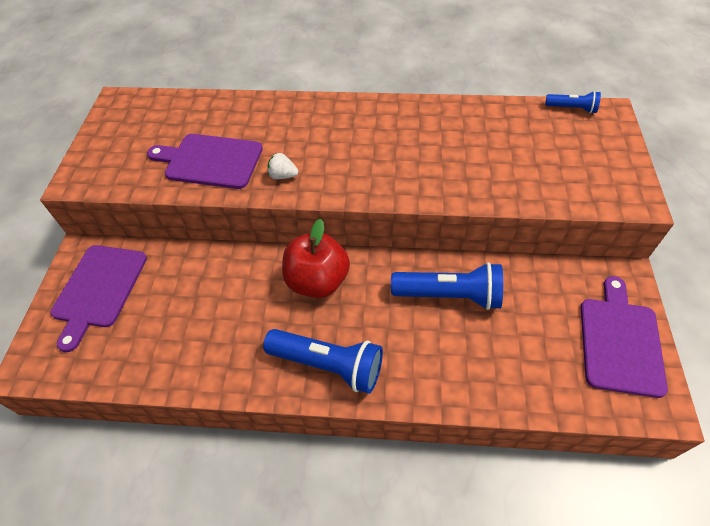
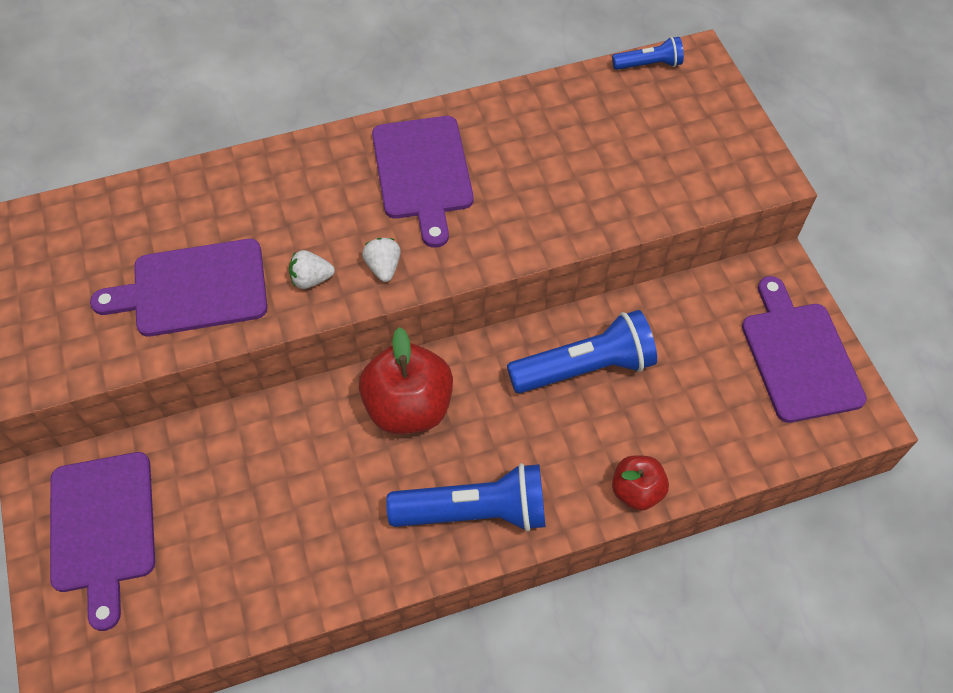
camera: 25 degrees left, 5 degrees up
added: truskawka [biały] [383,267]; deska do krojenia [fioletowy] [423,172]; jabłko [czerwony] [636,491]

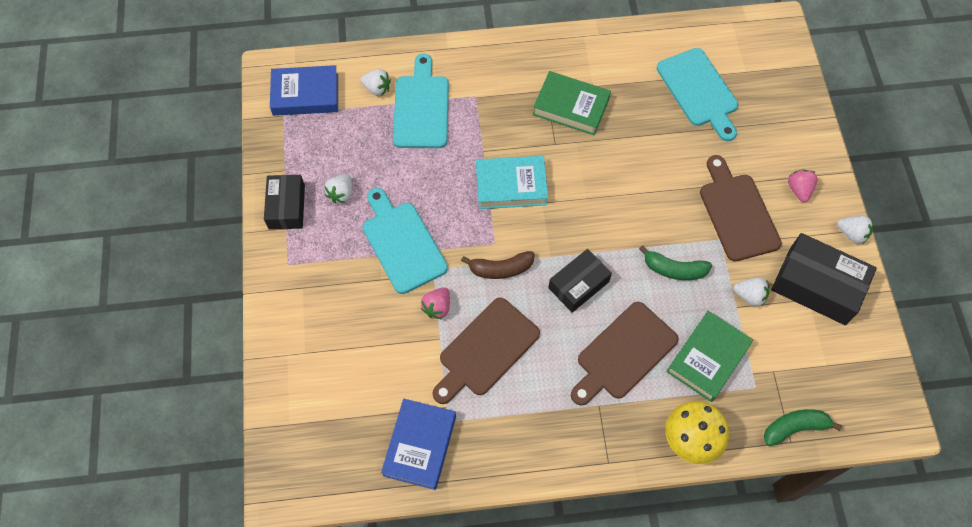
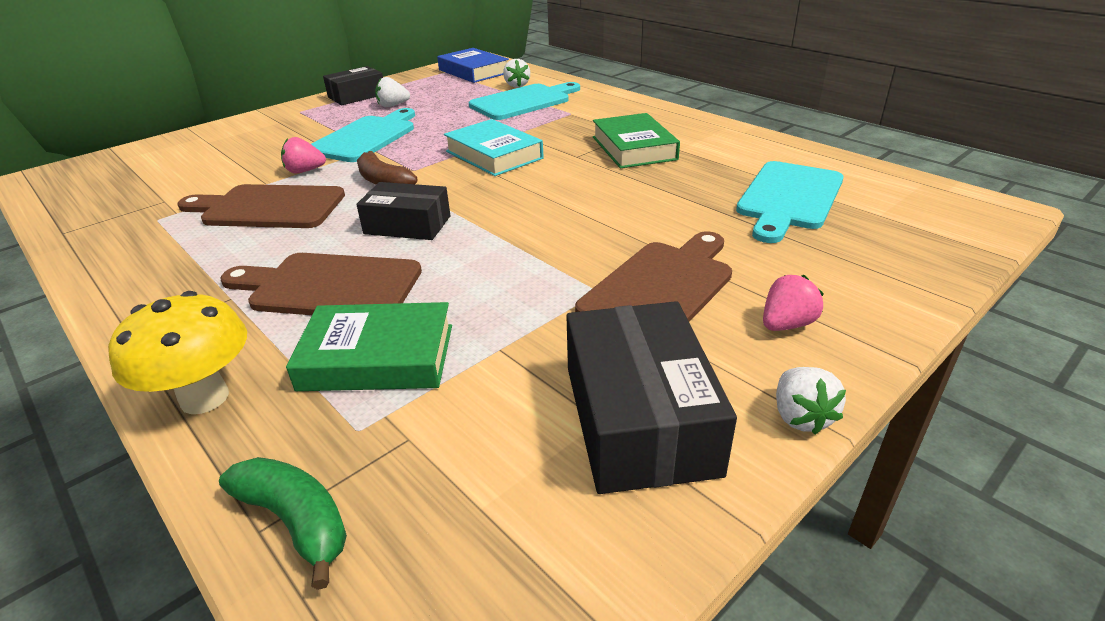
camera: 55 degrees right, 30 degrees down
removed: książka [niebieski] [420,445]; banan [zielony] [674,269]; truskawka [biały] [749,296]

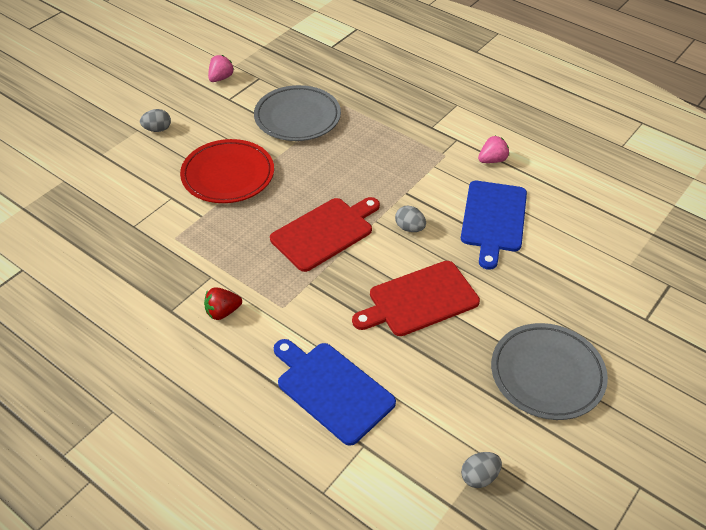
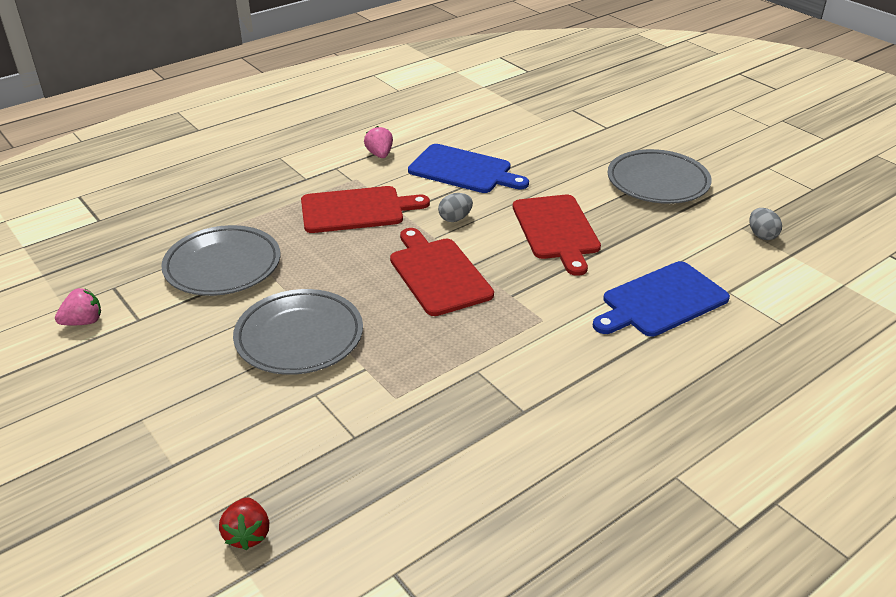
camera: 75 degrees left, 10 degrees down
removed: jajko [szary] [157,129]
added: deska do krojenia [czerwony] [356,210]
moved: truskawka [czerwony] [222,312] to [248,534]
recoloured: talerz [czerwony] [228,175] to talerz [szary] [299,337]
turned: truskawka [różowy] [221,78] = [83,322] 105 degrees clockwise

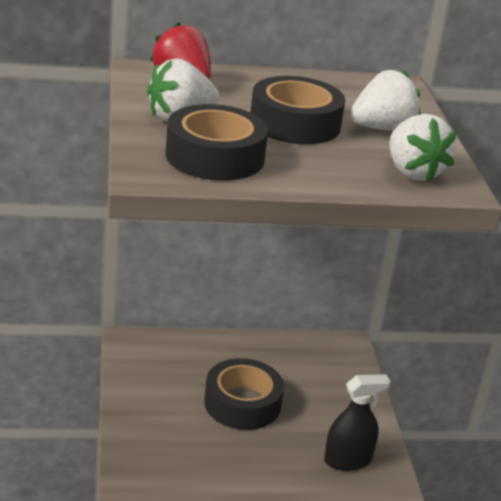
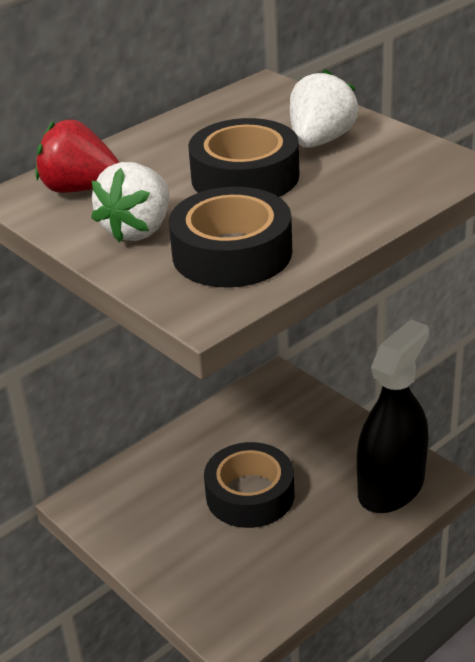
camera: 30 degrees left, 5 degrees up
removed: truskawka [biały] [412,172]
resized: spryskiwacz [czarny] [347,460] = [391,487] x1.60

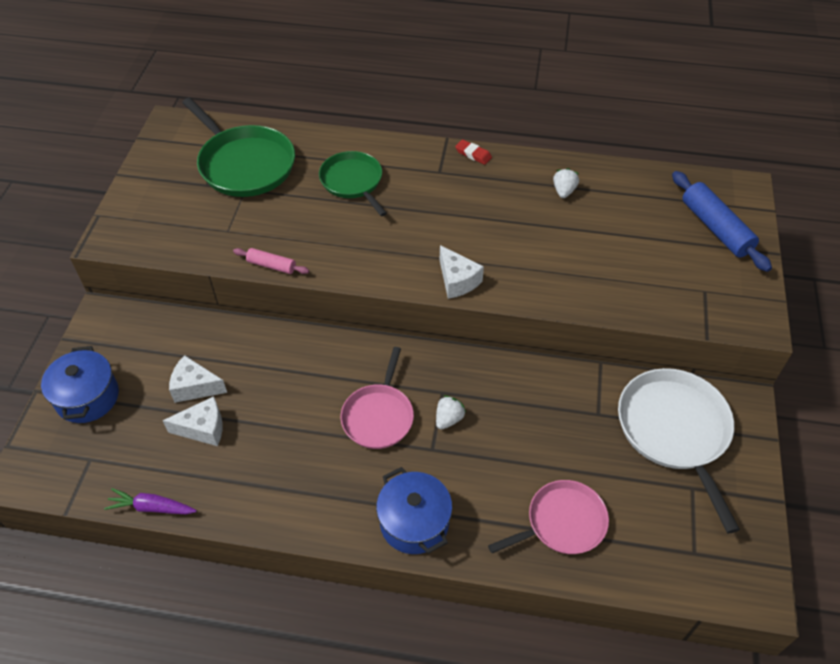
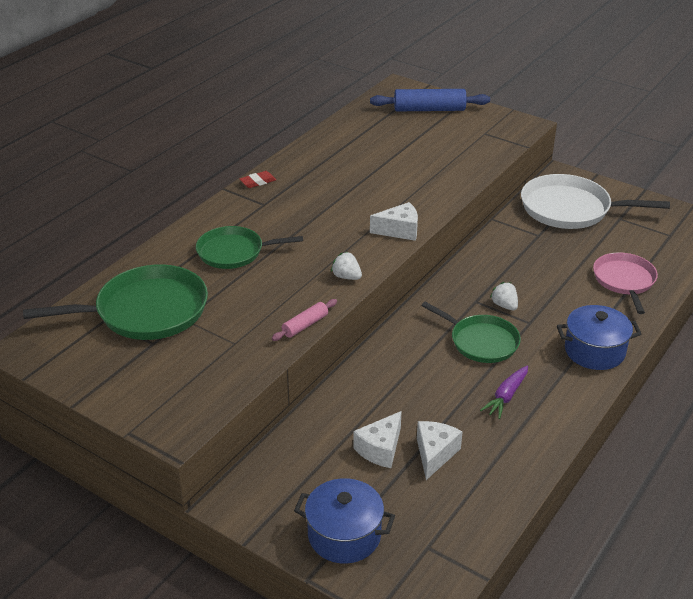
camera: 65 degrees left, 15 degrees down
moved: marchewka [fioletowy] [152,507] to [506,396]; truskawka [biały] [564,191] to [346,277]
recoloured: patelnia [różowy] [378,416] to patelnia [zielony] [481,341]

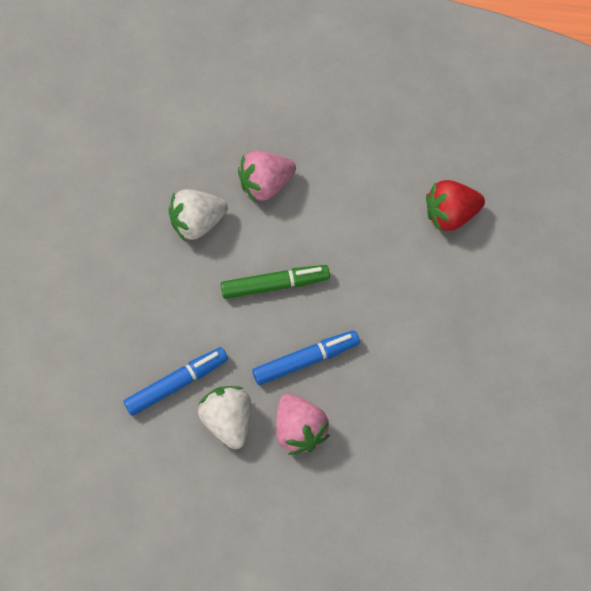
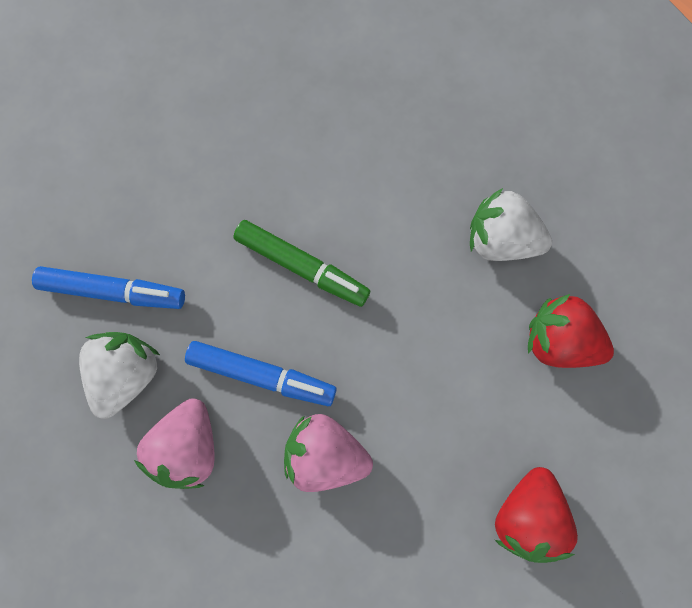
camera: 40 degrees right, 10 degrees up
added: truskawka [czerwony] [526,514]
moved: truskawka [biały] [197,222] to [500,239]; truskawka [różowy] [265,184] to [325,454]

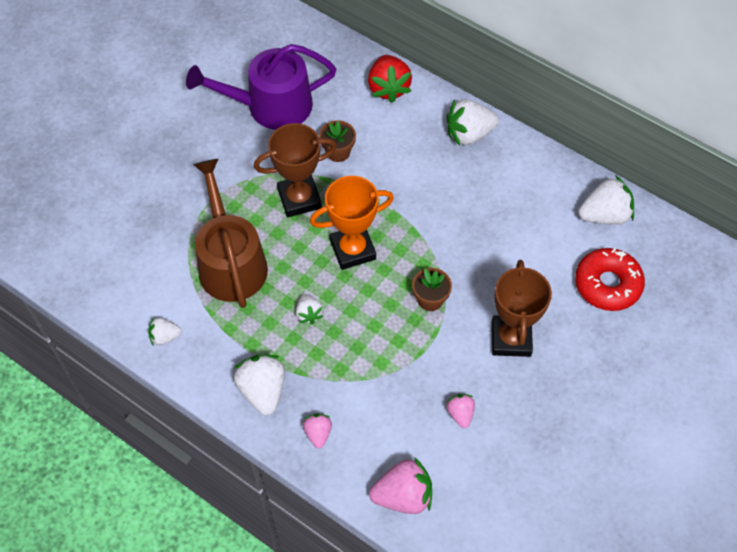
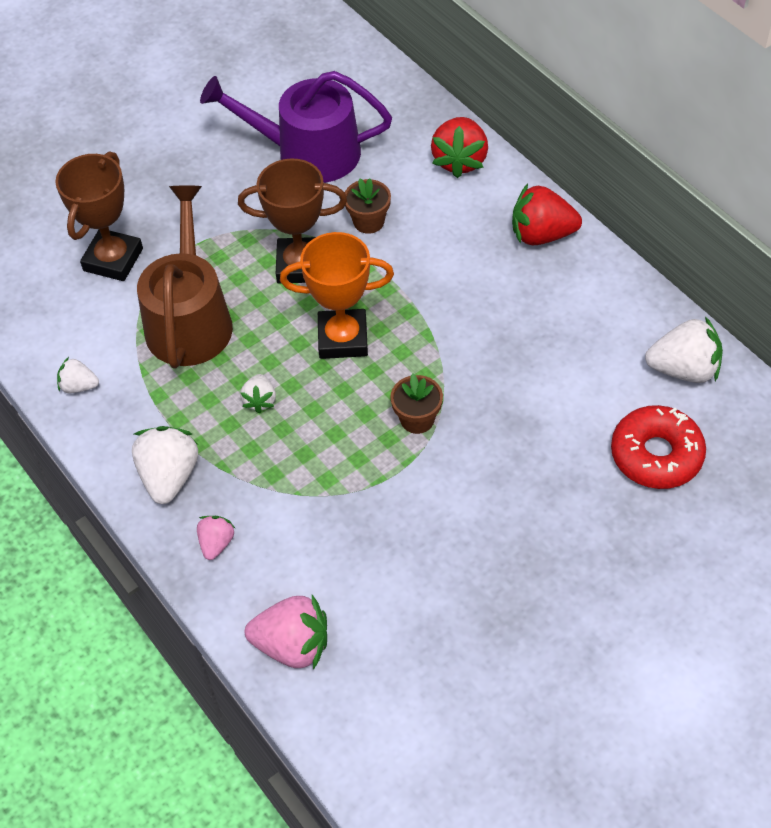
camera: 20 degrees right, 5 degrees down
removed: truskawka [różowy] [460,414]
moved: puchar [brązowy] [511,338] to [113,259]
recoloured: truskawka [biały] [469,134] to truskawka [czerwony] [542,234]

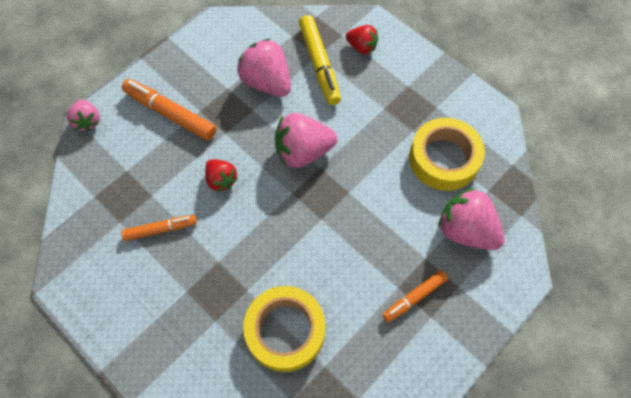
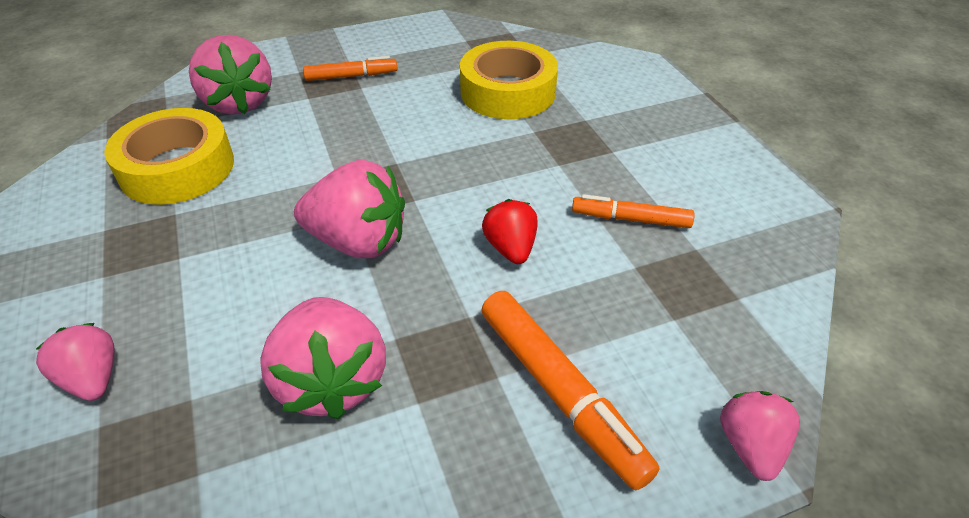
camera: 155 degrees left, 20 degrees down
removed: flamaster [żółty] [319,64]
recoloured: truskawka [czerwony] [361,47] to truskawka [różowy] [93,378]

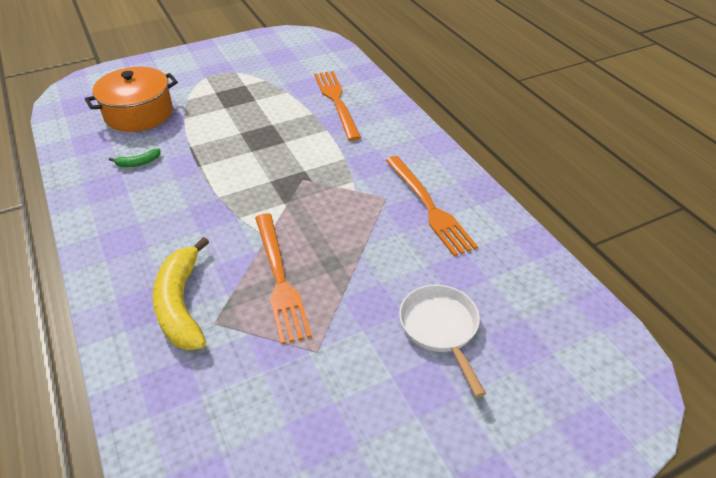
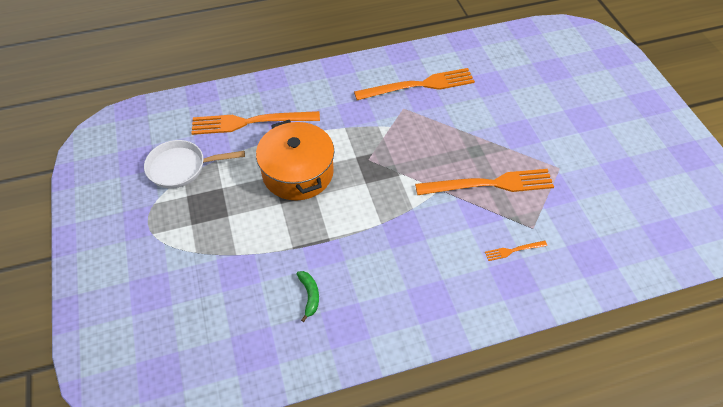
camera: 80 degrees left, 10 degrees up
moved: garnek [pomarańczowy] [139,113] to [298,172]; patelnia [biały] [440,328] to [181,167]
replaced: banan [żółty] [181,304] to widelec [pomarańczowy] [513,250]

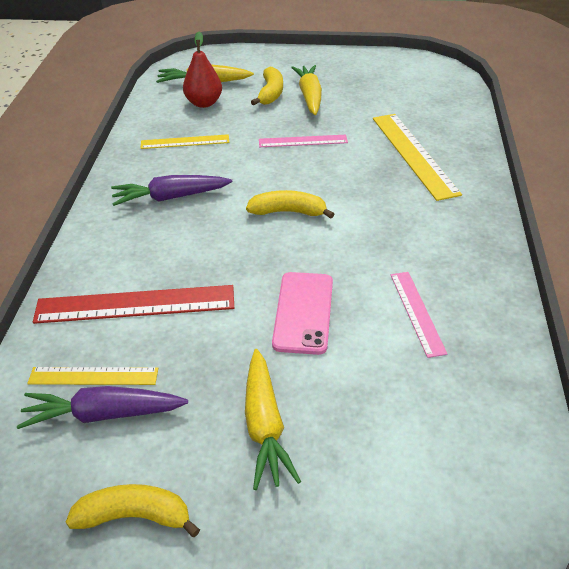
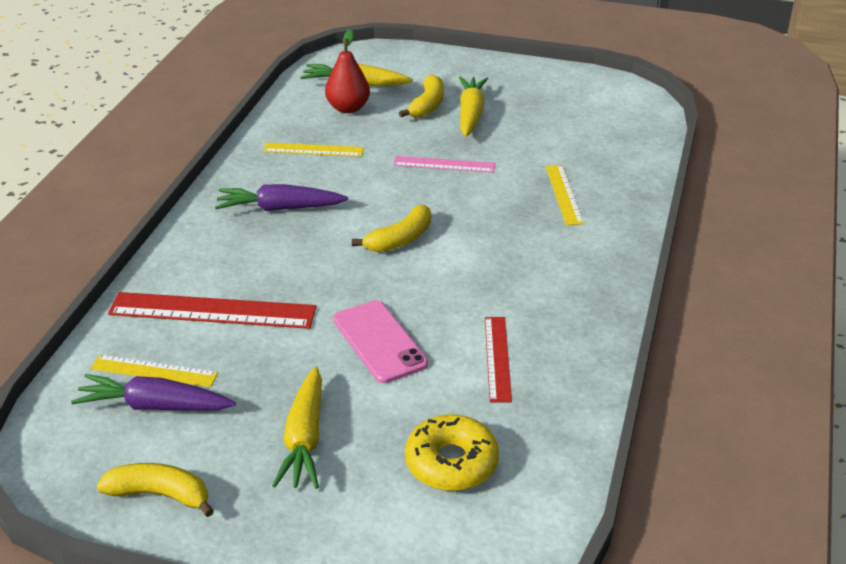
camera: 10 degrees right, 5 degrees down
added: donut [żółty] [451,463]
recoloured: linijka [różowy] [417,312] to linijka [czerwony] [497,358]
turned: banan [żółty] [288,212] = [400,239] 120 degrees clockwise; telefon [różowy] [303,312] = [379,342] 45 degrees counterclockwise
resized: linijka [żółty] [413,154] = [564,194] x0.59

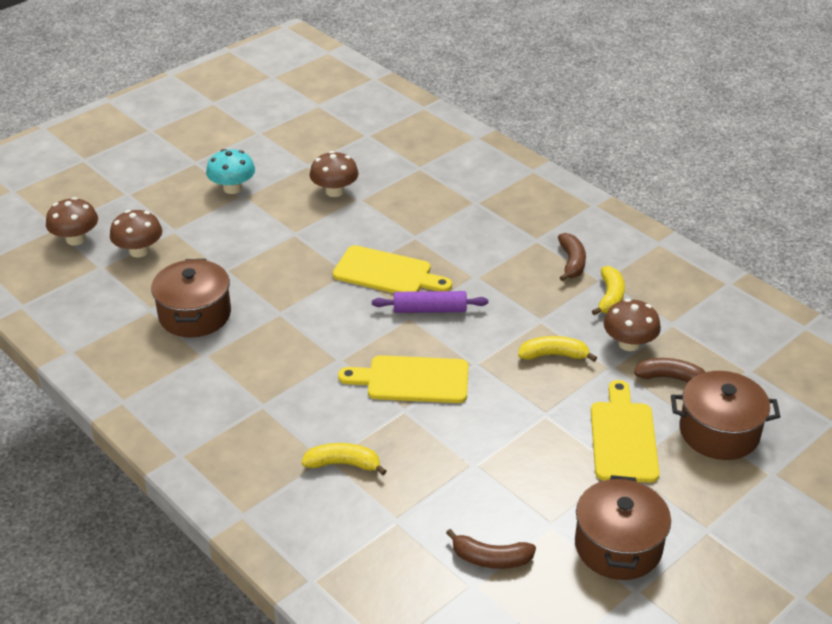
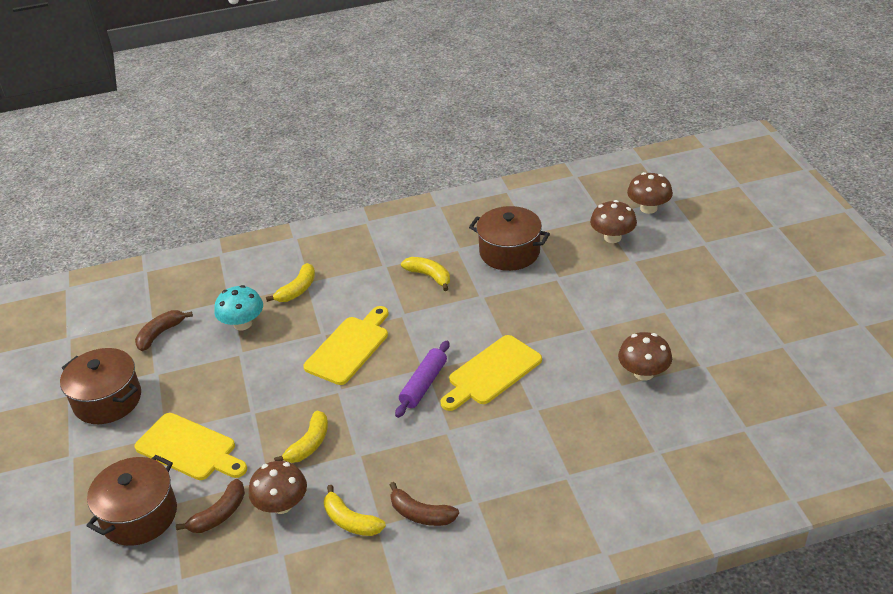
camera: 120 degrees right, 0 degrees up
added: banan [żółty] [429,276]
moved: grzyb [turkusowy] [232,188] to [242,324]

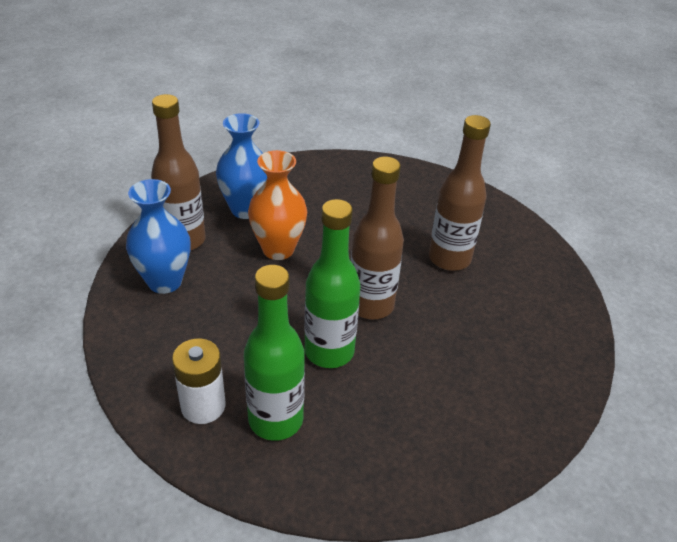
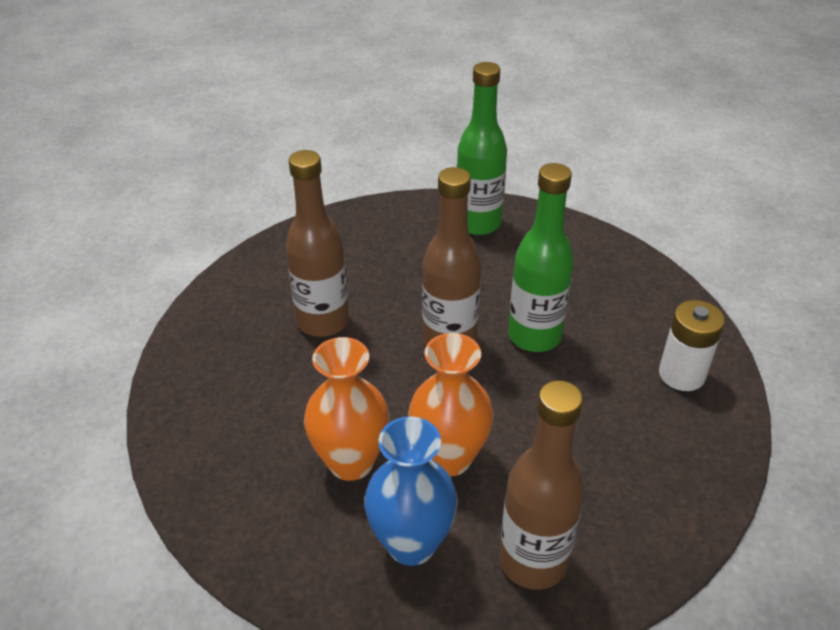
camera: 125 degrees left, 0 degrees up
removed: wazon [niebieski] [165,282]
added: wazon [pomarańczowy] [351,462]
moved: butelka [zielony] [275,420] to [478,223]

